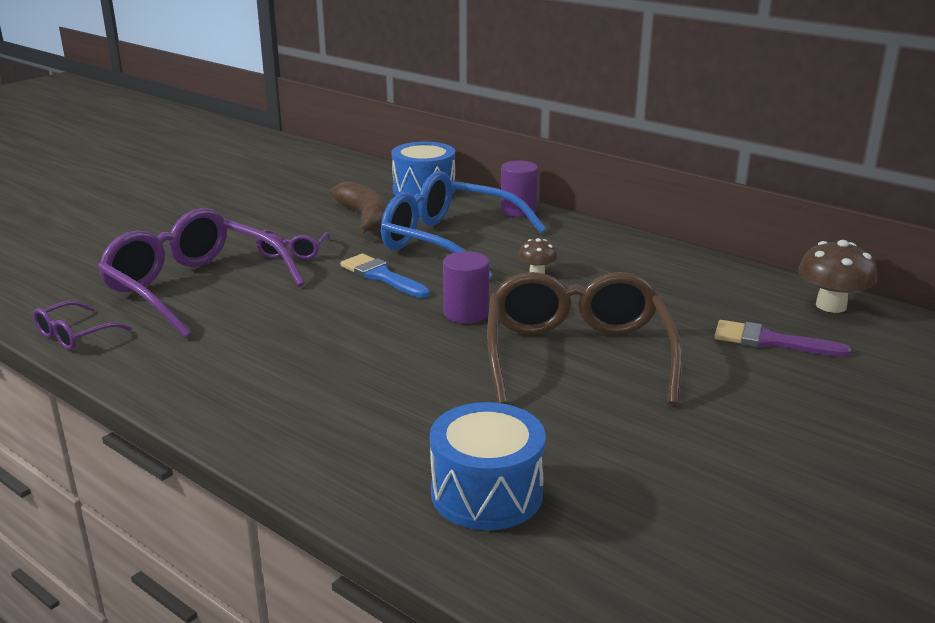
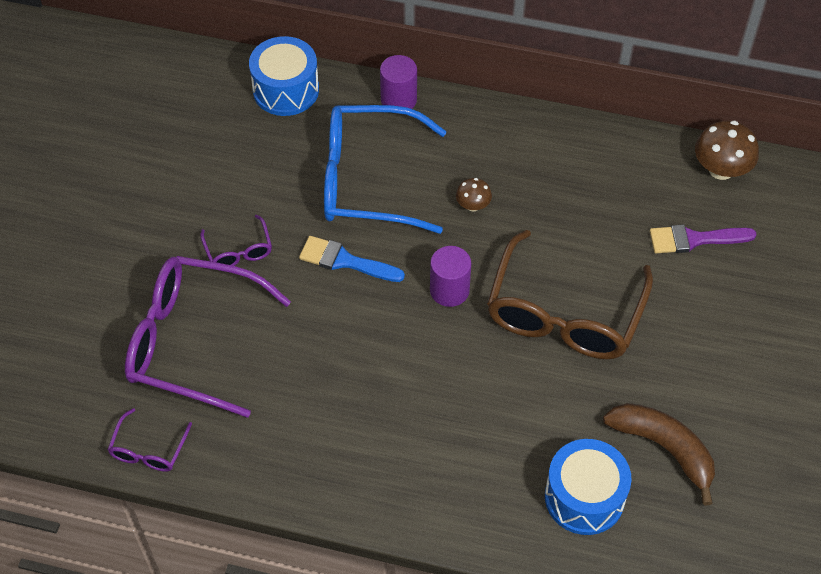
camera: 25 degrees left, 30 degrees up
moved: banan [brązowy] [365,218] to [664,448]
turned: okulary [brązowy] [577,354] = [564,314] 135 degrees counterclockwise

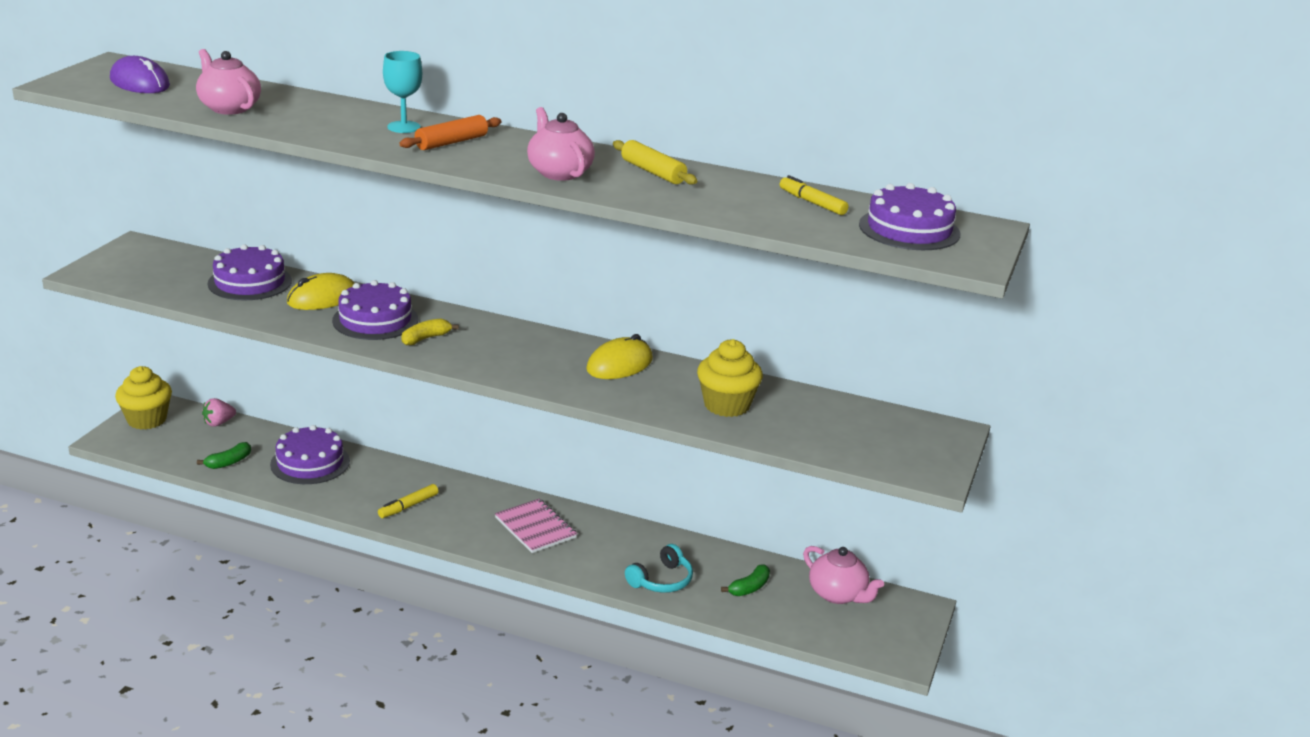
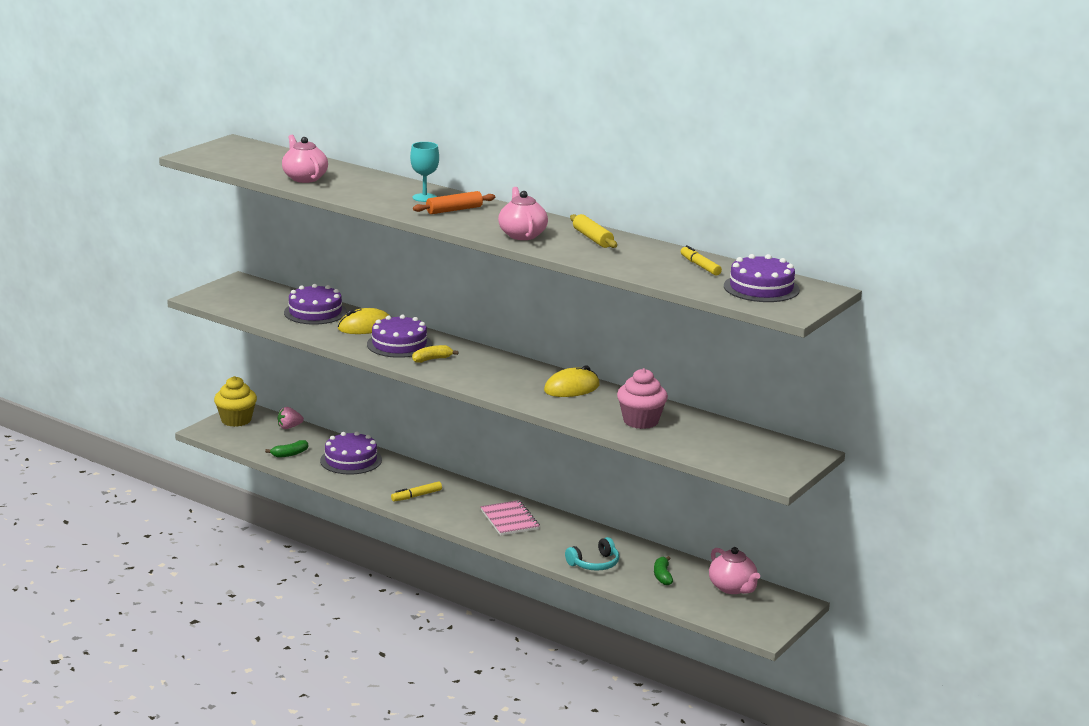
camera: 15 degrees right, 5 degrees down
removed: myszka [fioletowy] [140,83]
recoloured: muffinka [żółty] [726,405] to muffinka [różowy] [641,421]
turned: banan [zielony] [749,588] = [662,576] 120 degrees clockwise

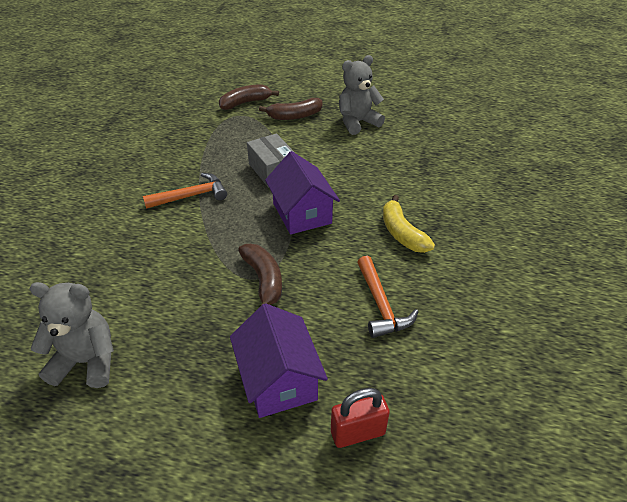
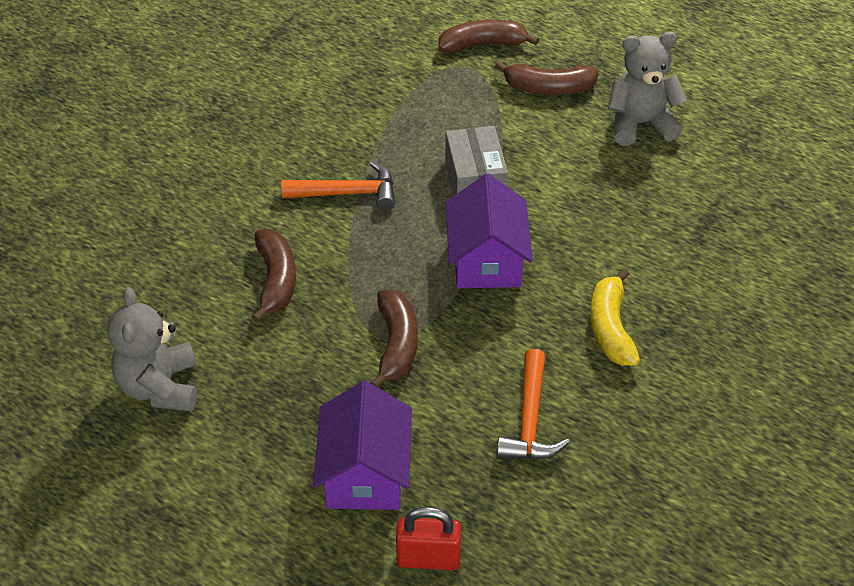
camera: 20 degrees right, 5 degrees up
added: banan [brązowy] [276,280]
turned: miś [szary] [87,361] = [160,387] 120 degrees counterclockwise

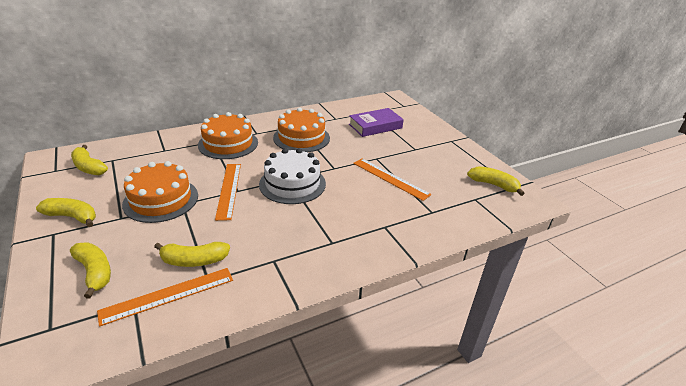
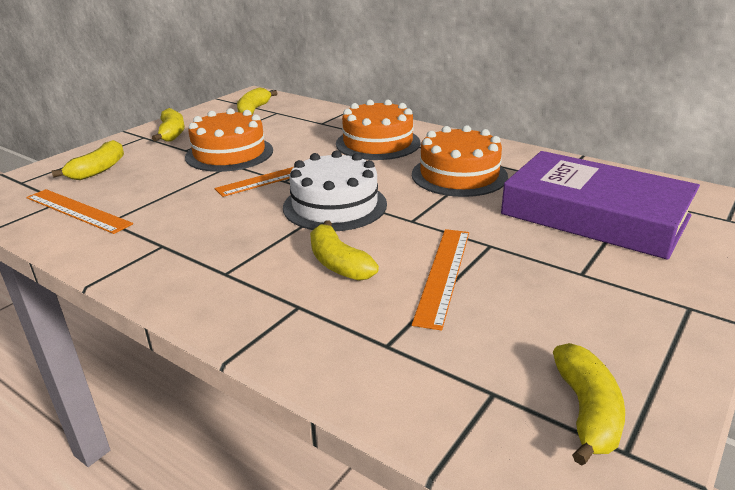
camera: 65 degrees right, 5 degrees down
moved: banan [żółty] [194,260] to [338,263]
resized: książka [fioletowy] [375,126] = [594,215] x1.68

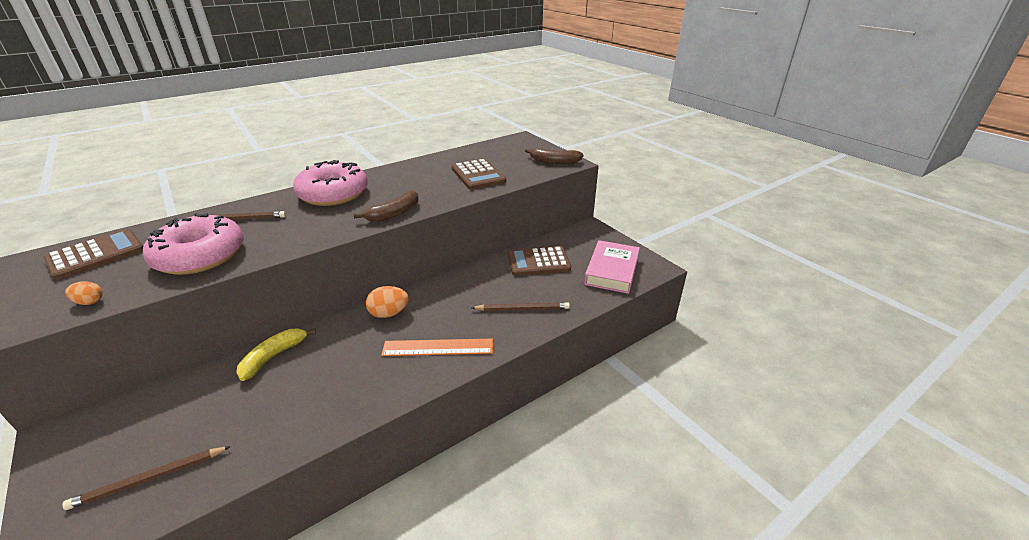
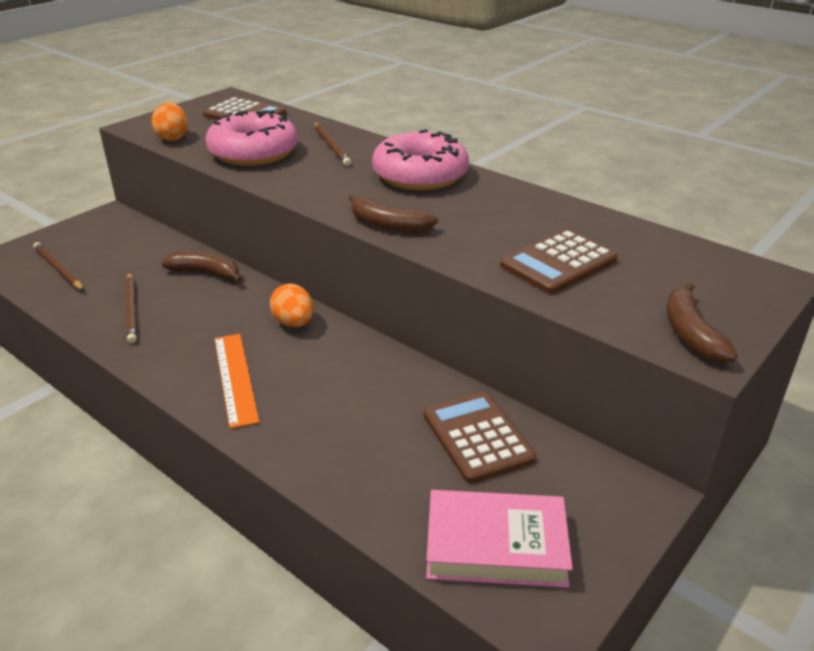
camera: 75 degrees right, 0 degrees up
moved: ołówek [brązowy] [522,309] to [132,309]
recoloured: banan [żółty] [273,357] to banan [brązowy] [206,273]
resized: jajko [pomarańczowy] [89,302] = [172,138] x1.68

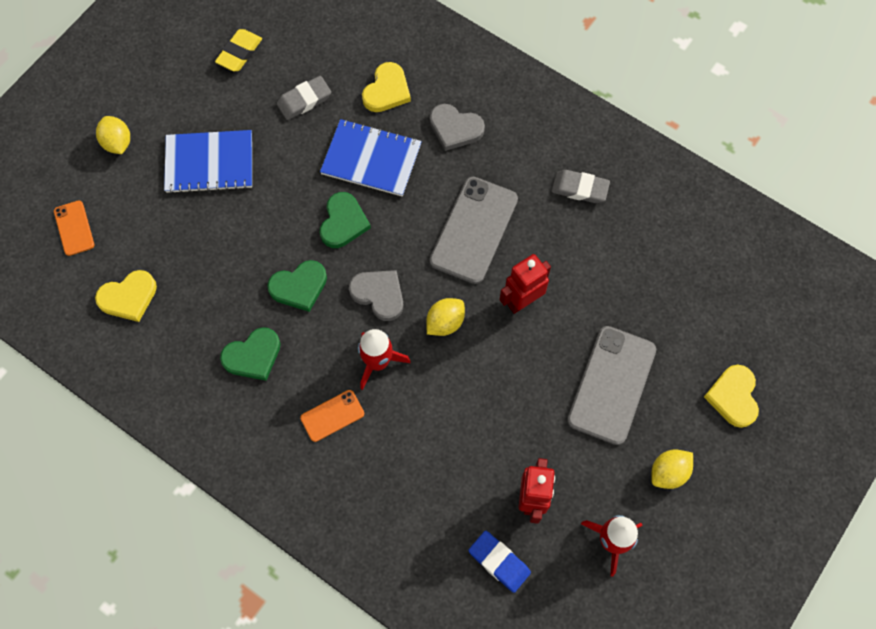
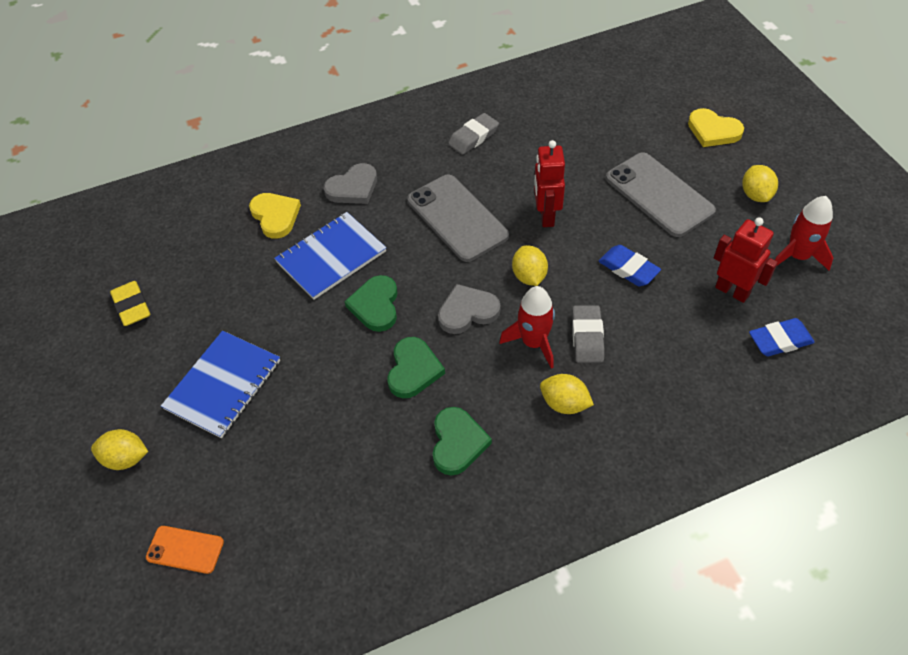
camera: 55 degrees left, 15 degrees down
removed: serce [żółty] [128,297]
added: gumka do mazania [niebieski] [628,269]
moved: gumka do mazania [szary] [304,100] to [587,337]
replaced: telefon [pomarańczowy] [332,416] to cytryna [żółty] [564,403]
turned: serce [zielony] [343,222] = [375,305] 135 degrees counterclockwise

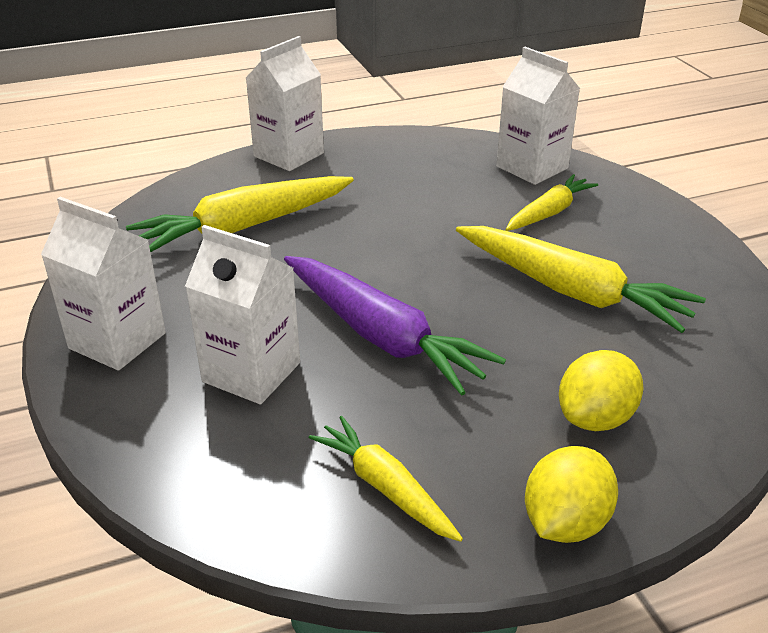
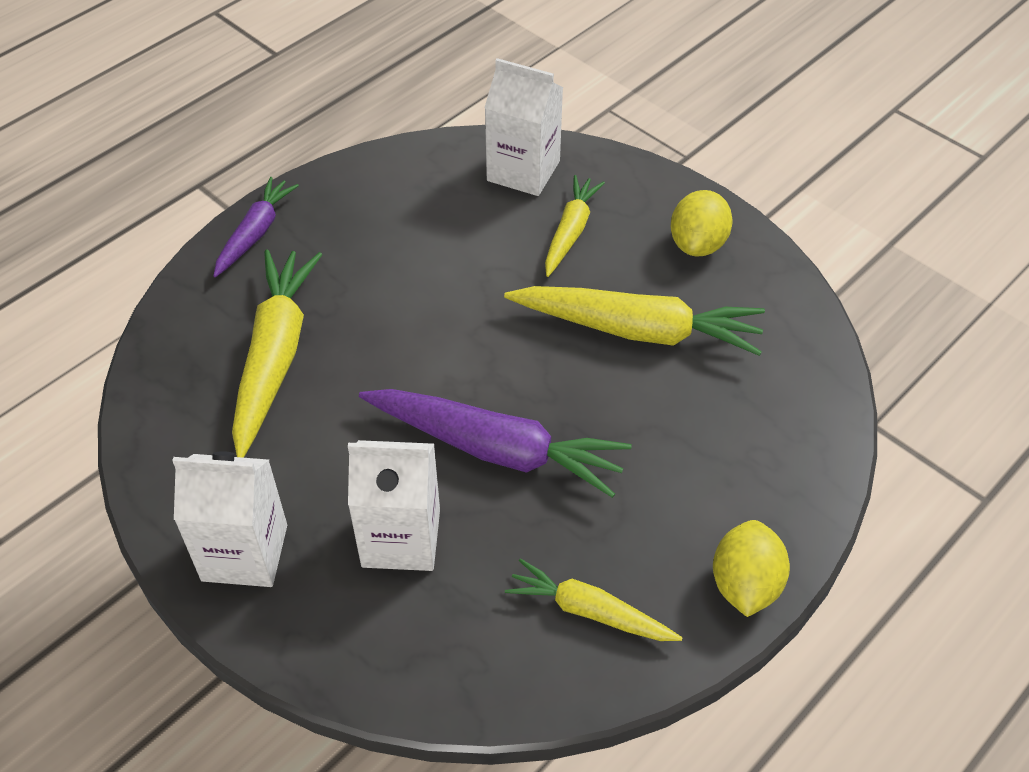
camera: 25 degrees left, 15 degrees up
moved: cytryna [żółty] [595,418] to [697,244]
replaced: karton mleka [biały] [289,155] to marchewka [fioletowy] [255,233]
turned: marchewka [żółty] [244,227] = [275,357] 150 degrees clockwise

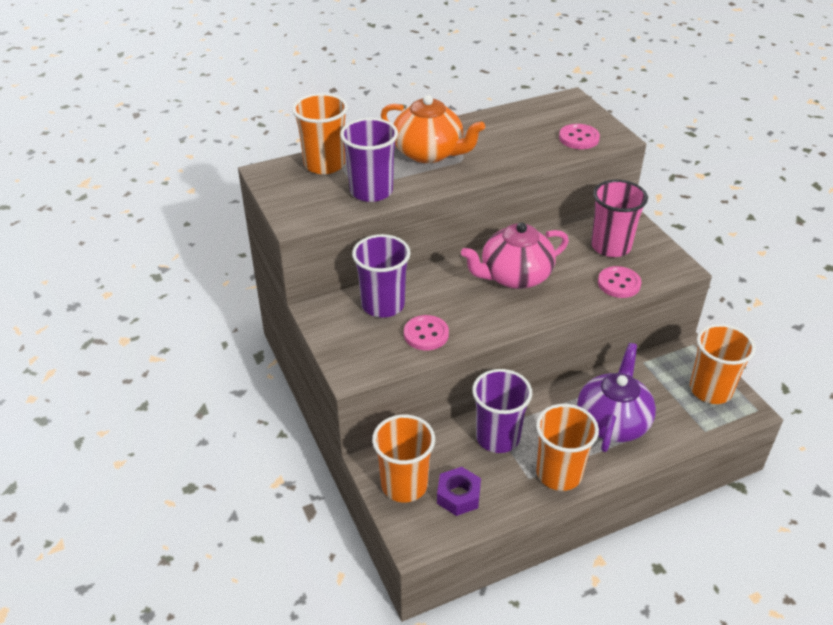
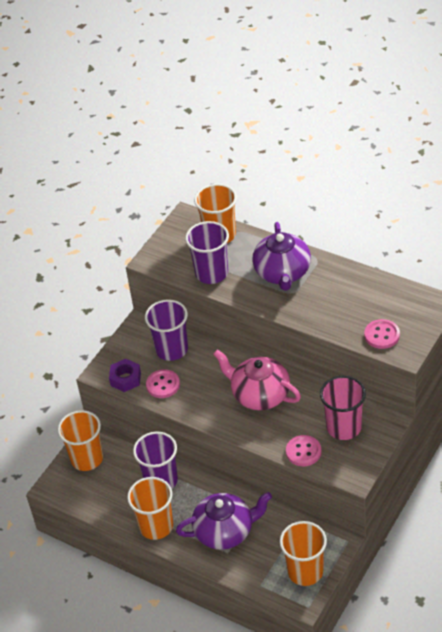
camera: 60 degrees right, 5 degrees up
moved: nakrętka [fioletowy] [458,496] to [125,379]
recoloured: imbryk [pomarańczowy] [429,153] to imbryk [fioletowy] [282,273]

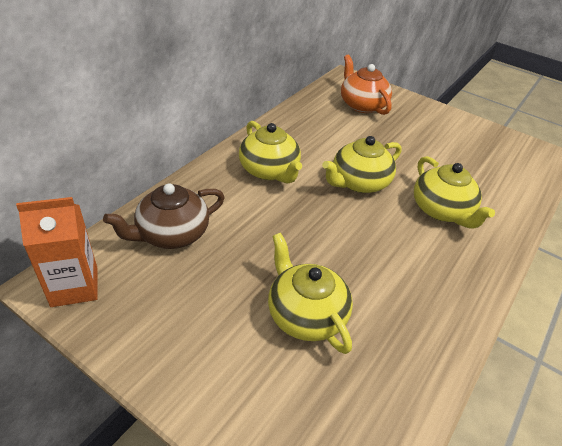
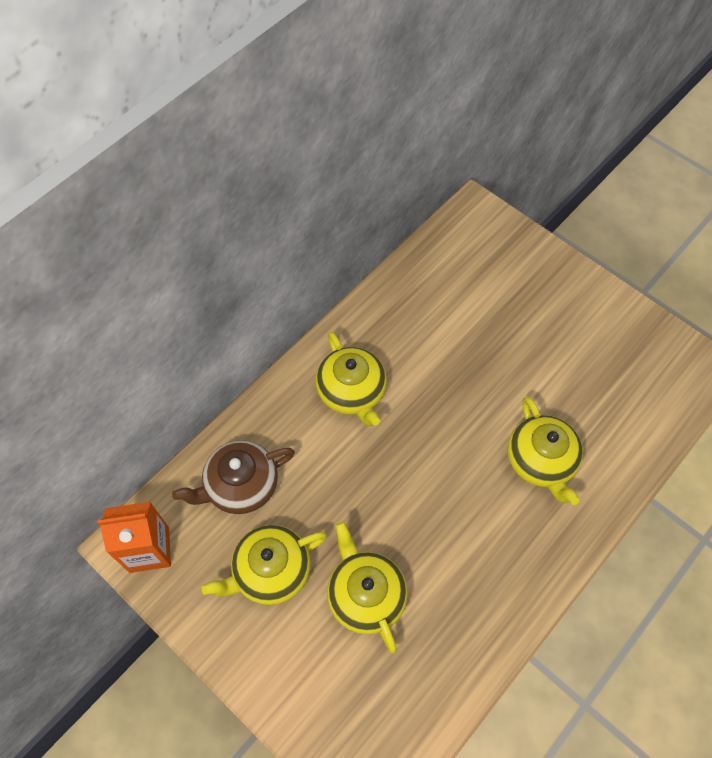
camera: 10 degrees right, 20 degrees up
removed: imbryk [pomarańczowy] [362,105]
moved: imbryk [żółty] [359,182] to [270,571]

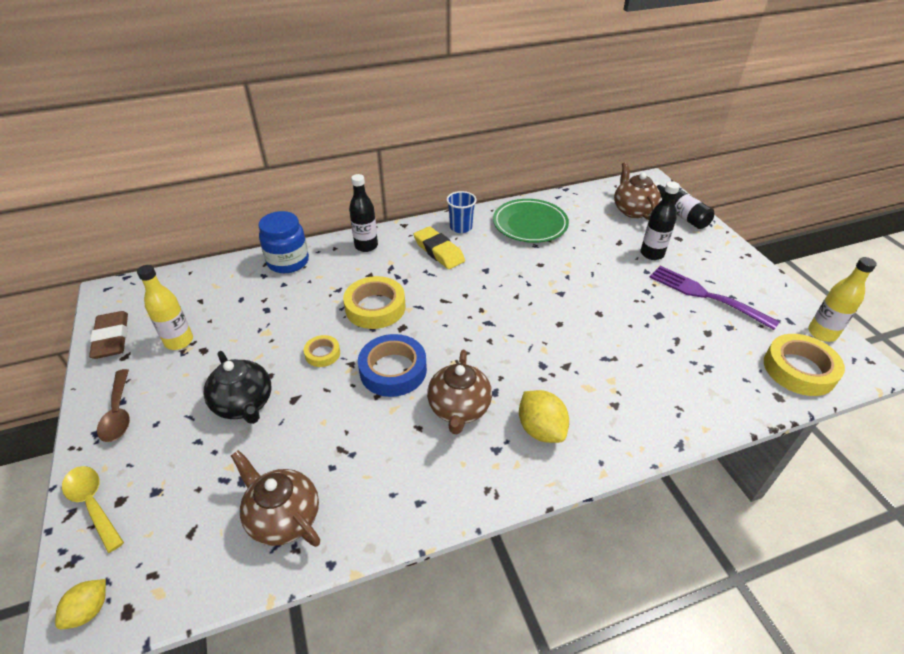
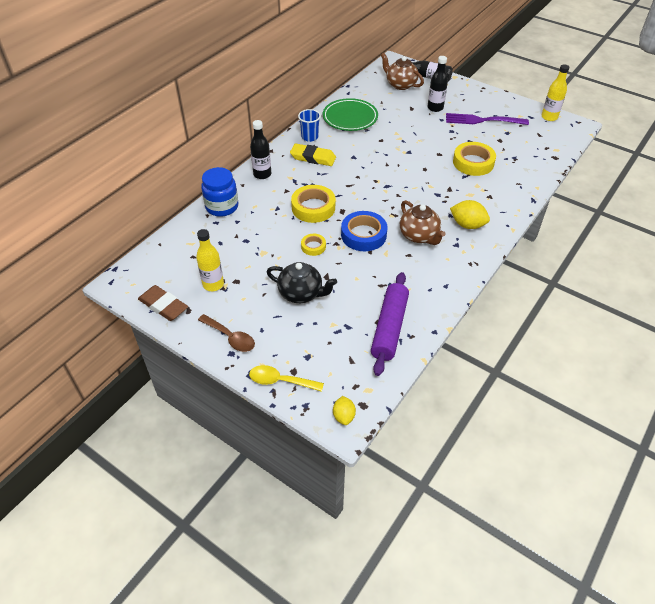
camera: 35 degrees left, 5 degrees up
moved: taśma klejąca [żółty] [799,369] to [473,162]
replaced: imbryk [brązowy] [283,517] to wałek do ciasta [fioletowy] [389,328]

